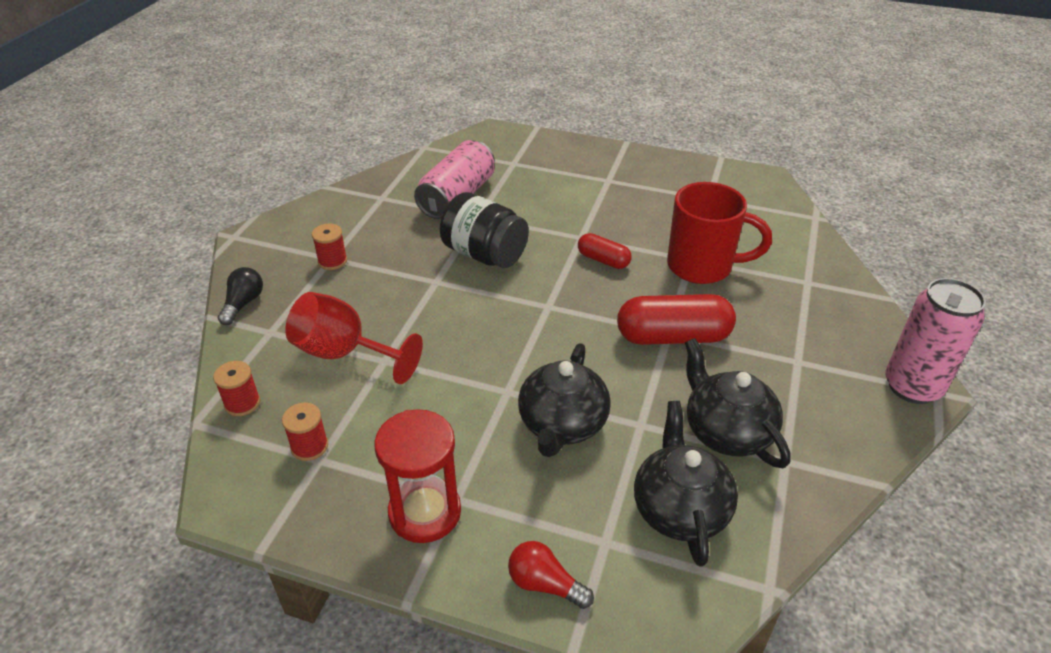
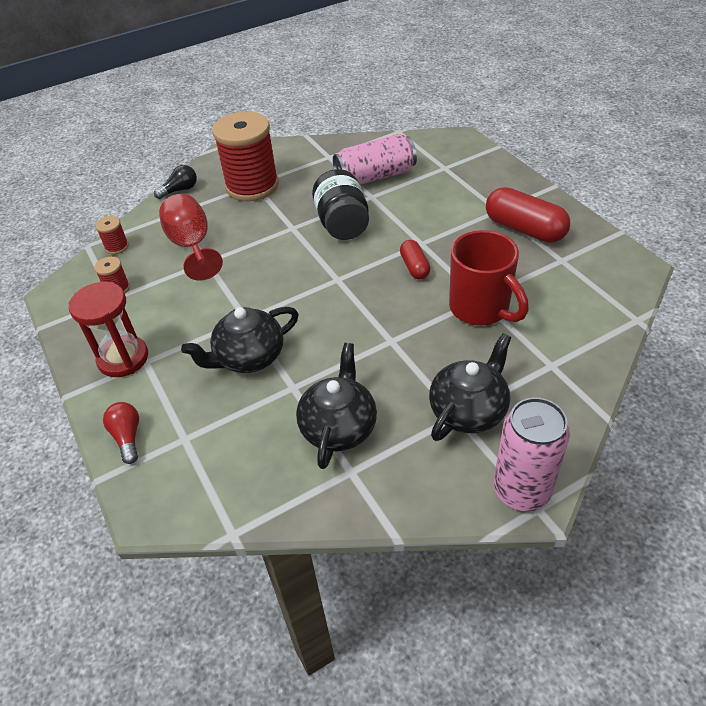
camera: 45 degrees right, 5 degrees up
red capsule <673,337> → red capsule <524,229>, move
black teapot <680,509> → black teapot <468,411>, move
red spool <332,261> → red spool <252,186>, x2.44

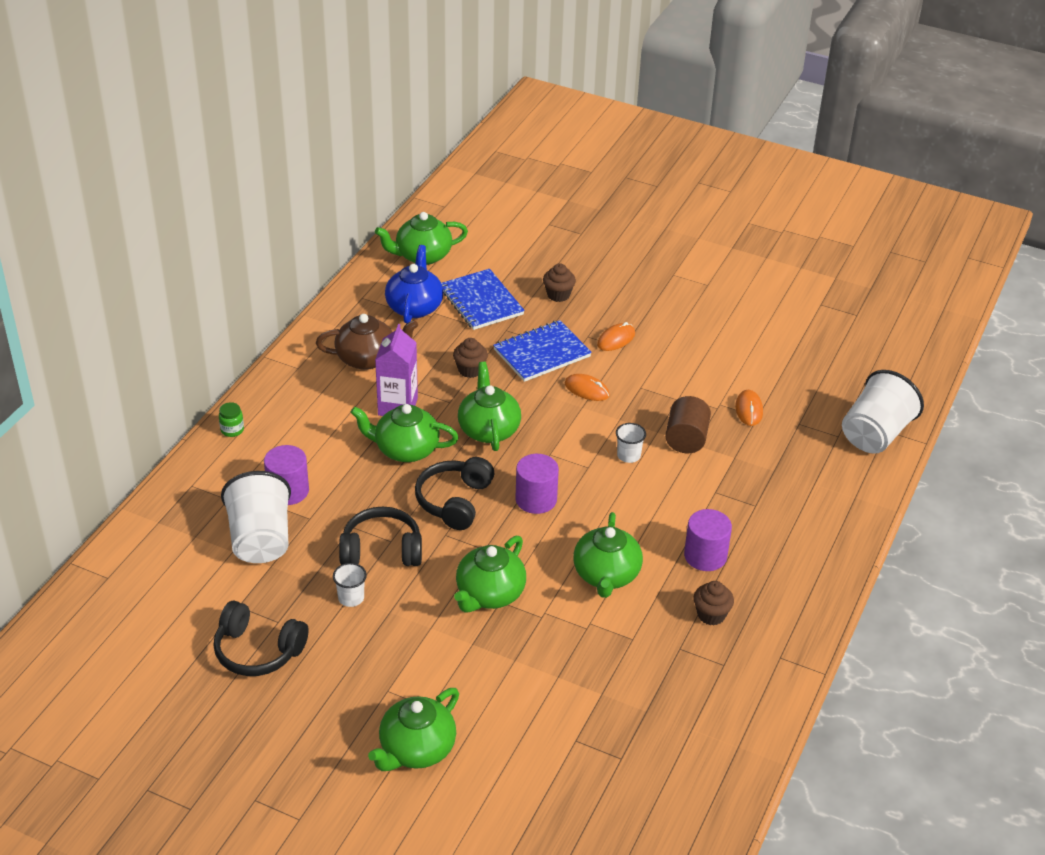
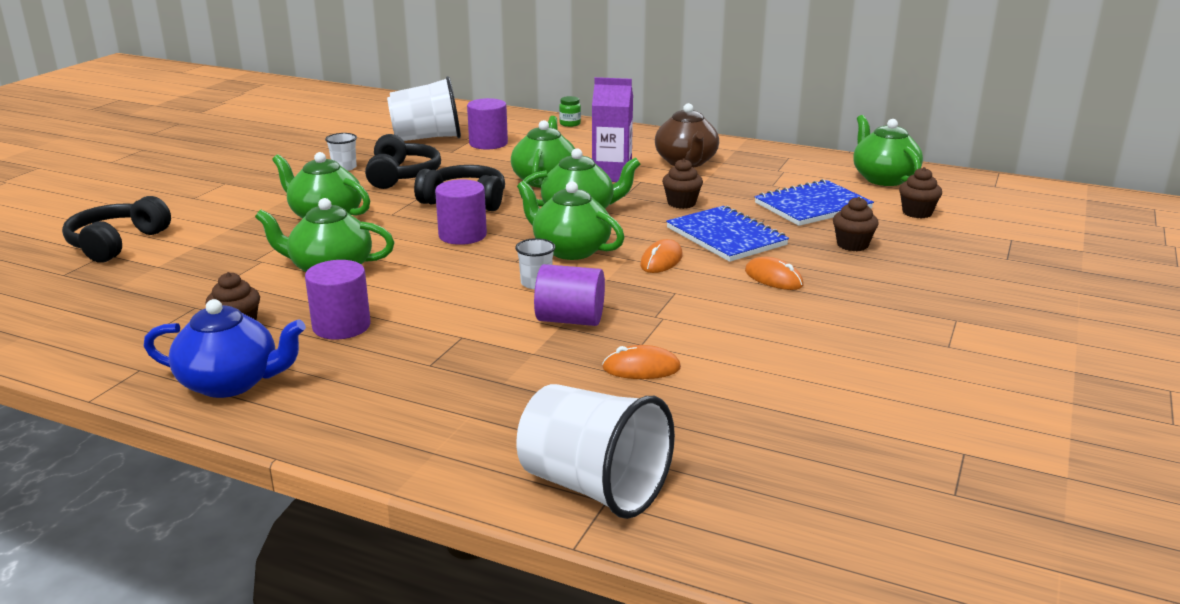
camera: 90 degrees right, 15 degrees down
- → brown cupcake <917,213>
black headphones <258,651> → black headphones <116,243>, move
green teapot <416,749> → green teapot <570,250>, move
blue teapot <414,307> → blue teapot <231,383>, move
brown cylinder <686,439> → purple cylinder <570,320>

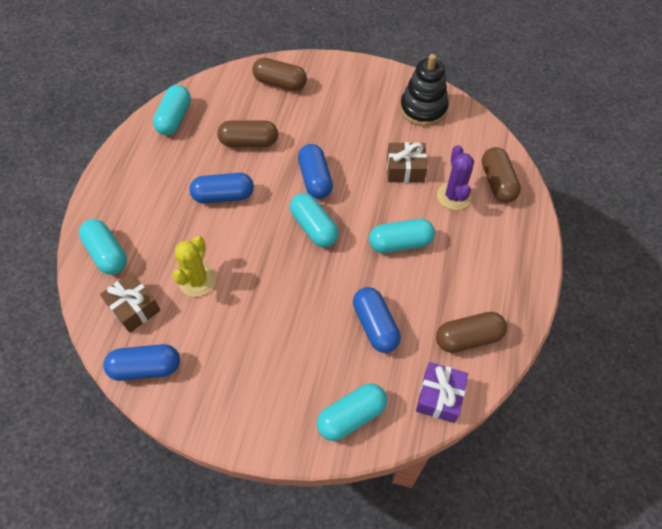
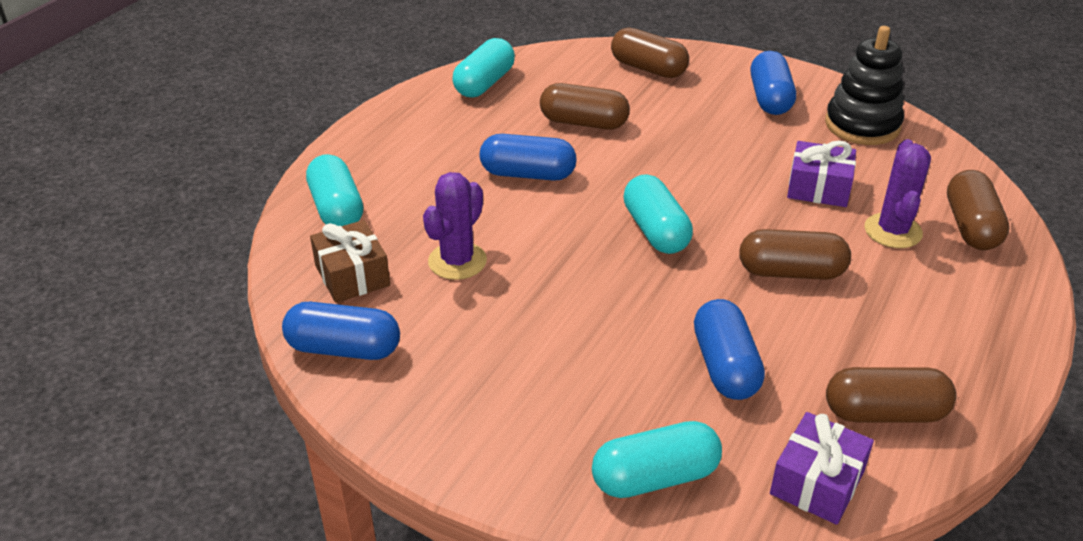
camera: 15 degrees right, 20 degrees down
blue capsule <315,179> → blue capsule <770,98>, move
yellow cactus <197,280> → purple cactus <457,261>
turquoise capsule <400,243> → brown capsule <791,272>
brown gift <405,169> → purple gift <818,188>

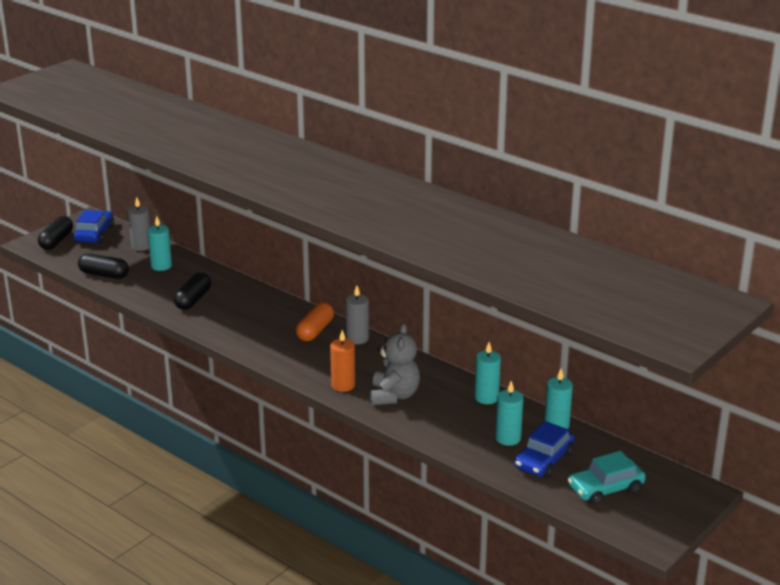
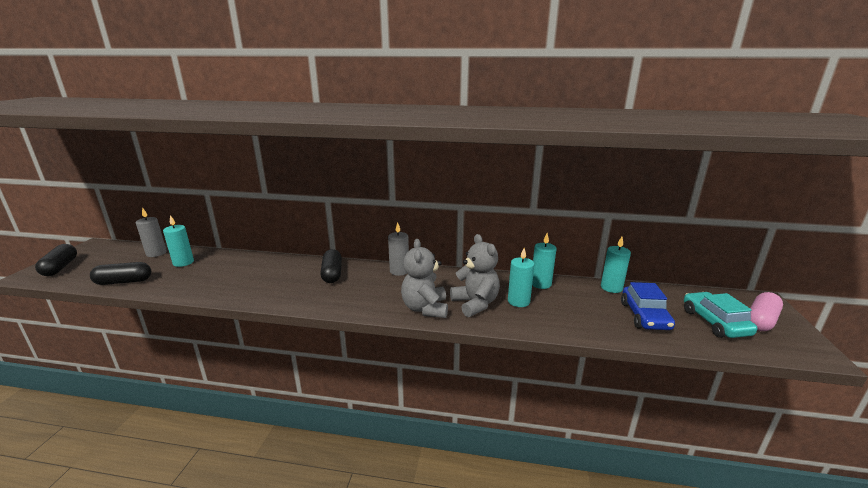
camera: 30 degrees left, 5 degrees down
blue car <94,234> → -
orange capsule <315,331> → -
- → pink capsule <761,320>
black capsule <193,300> → black capsule <332,274>, move
turquoise candle <508,438> → turquoise candle <518,301>, move
orange candle <343,385> → grey teddy bear <425,308>
turquoise car <605,489> → turquoise car <714,322>, 135 degrees clockwise

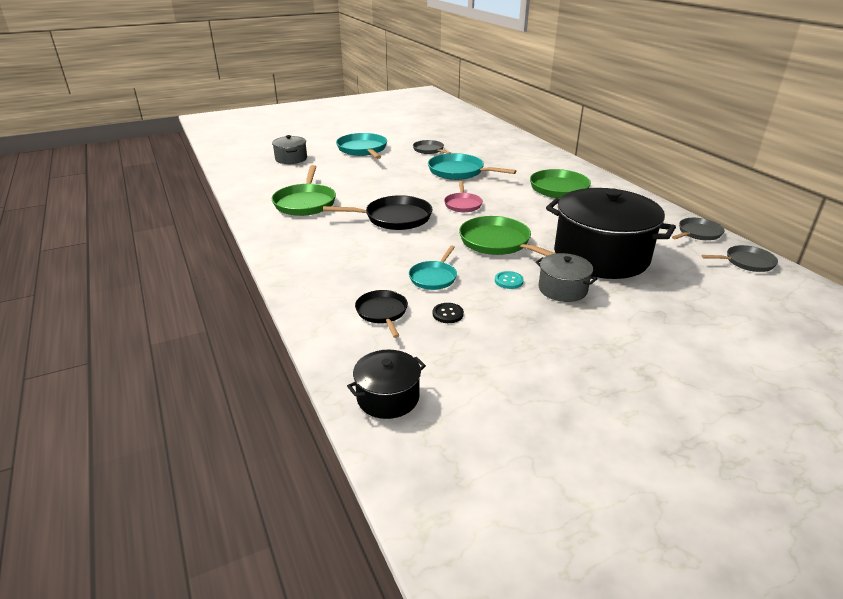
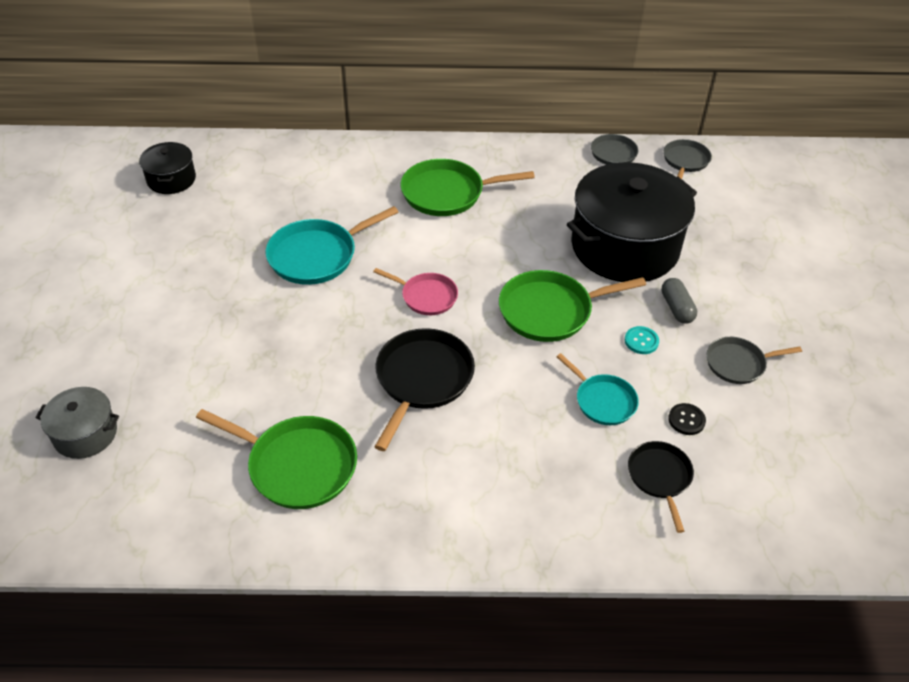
camera: 65 degrees left, 15 degrees up
turquoise pan <363,149> → -
black pot <388,397> → black pot <171,179>, move
grey pan <429,150> → grey pan <738,363>, move
grey pot <562,289> → grey capsule <676,308>
black pan <382,312> → black pan <660,477>, 75 degrees clockwise

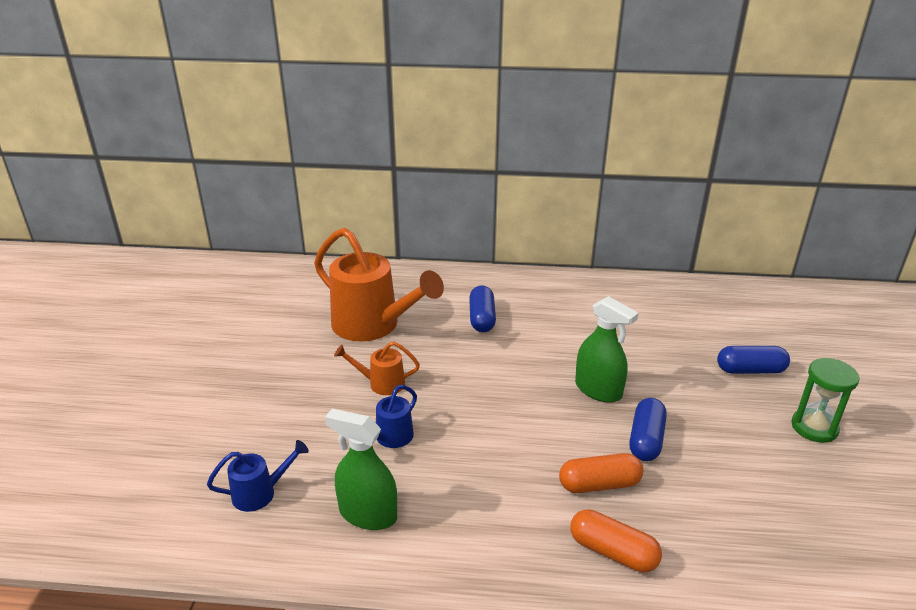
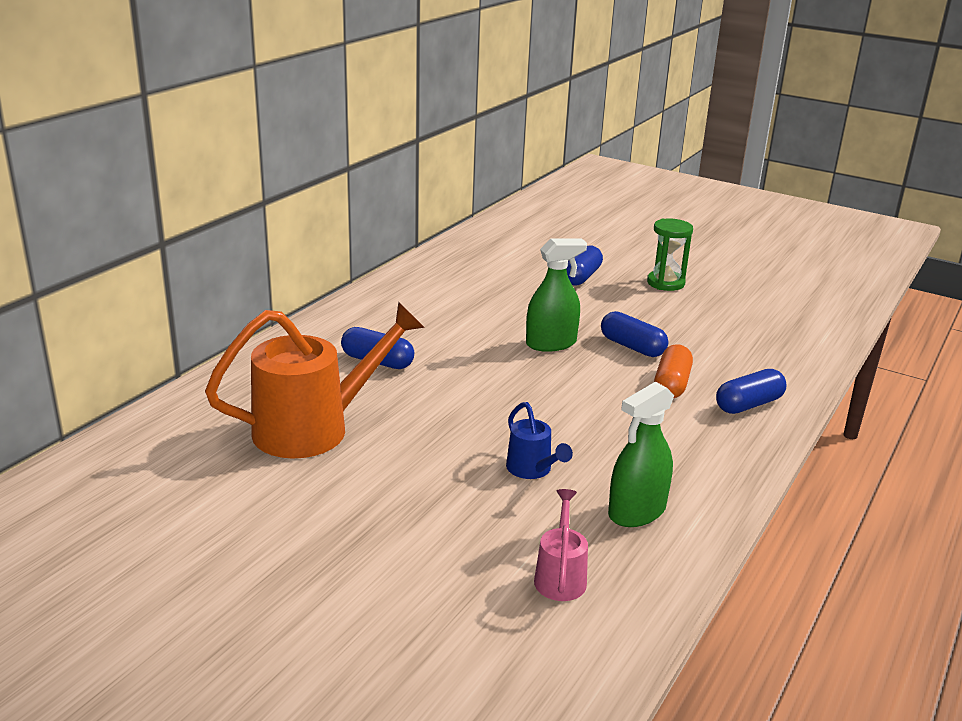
camera: 65 degrees left, 5 degrees down
orange watering can <381,383> → -
blue watering can <260,493> → pink watering can <560,576>
orange capsule <613,552> → blue capsule <748,405>

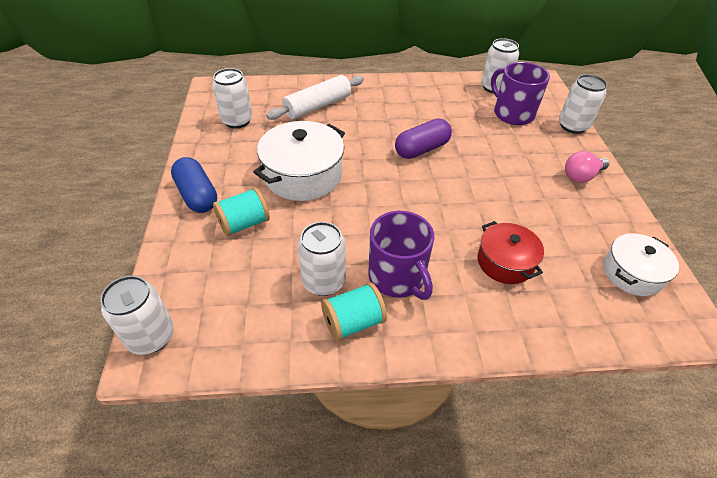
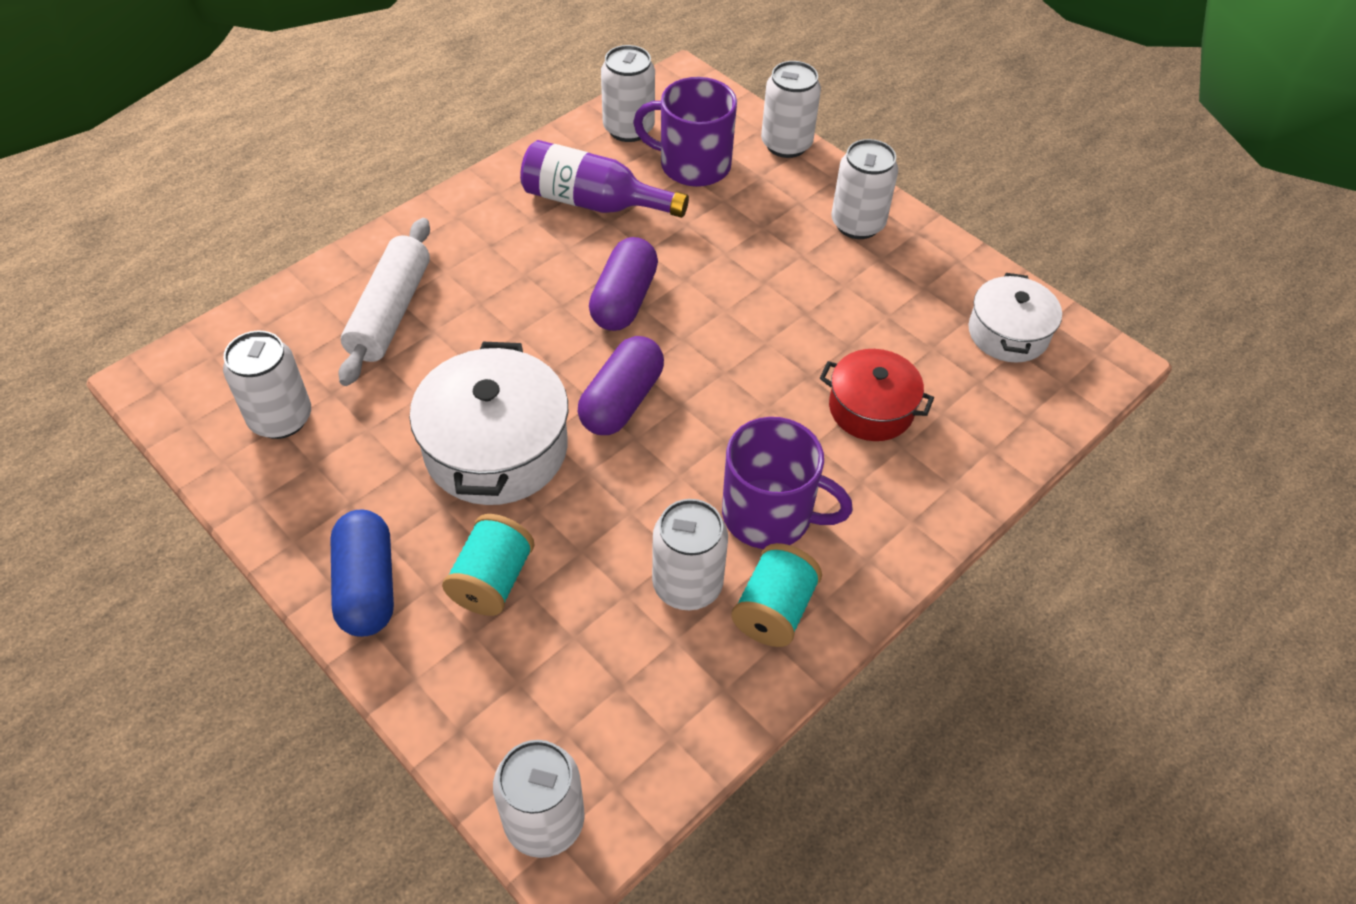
camera: 40 degrees left, 5 degrees up
- → purple bottle <593,202>
- → purple capsule <622,401>
pink light bulb <581,176> → white can <857,224>
blue capsule <197,195> → blue capsule <367,586>, 60 degrees clockwise

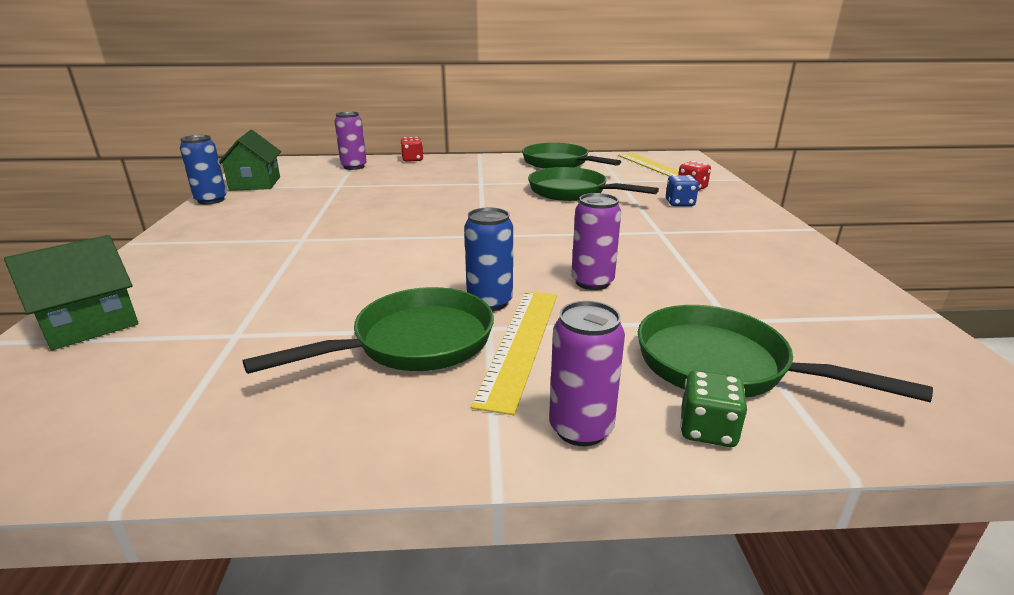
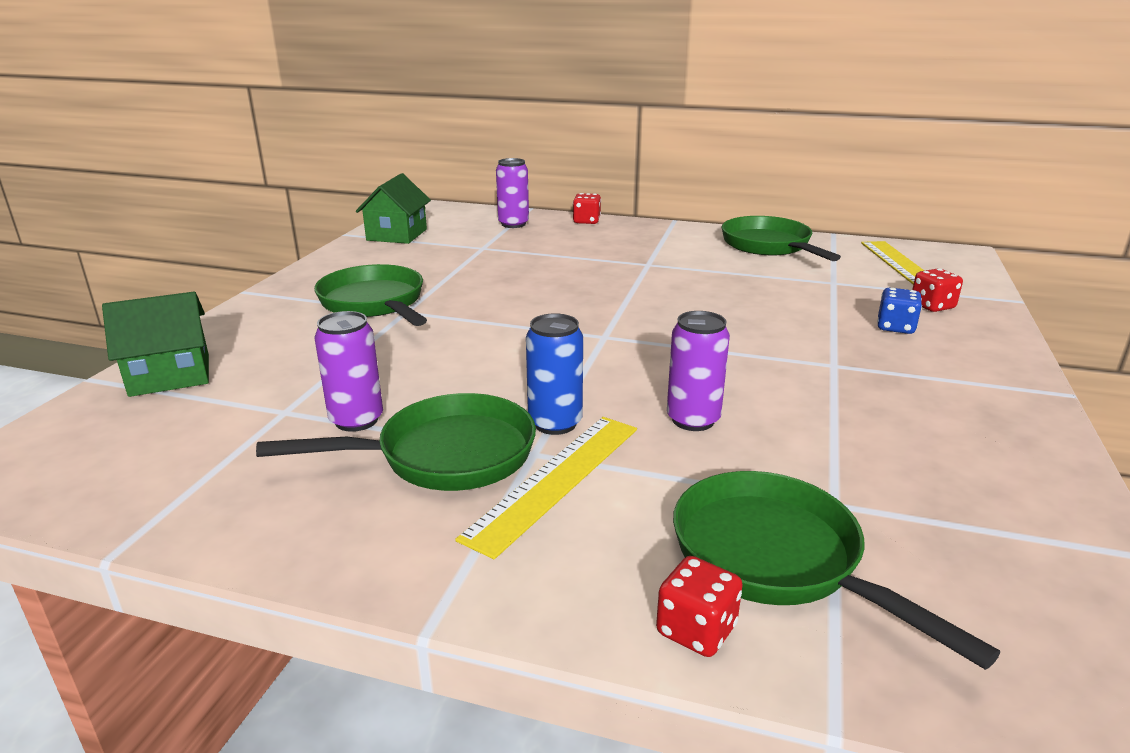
camera: 20 degrees right, 0 degrees up
blue can <211,200> → -
green pan <572,192> → green pan <375,303>, move
purple can <581,428> → purple can <356,420>, move
green dice <707,430> → red dice <696,630>

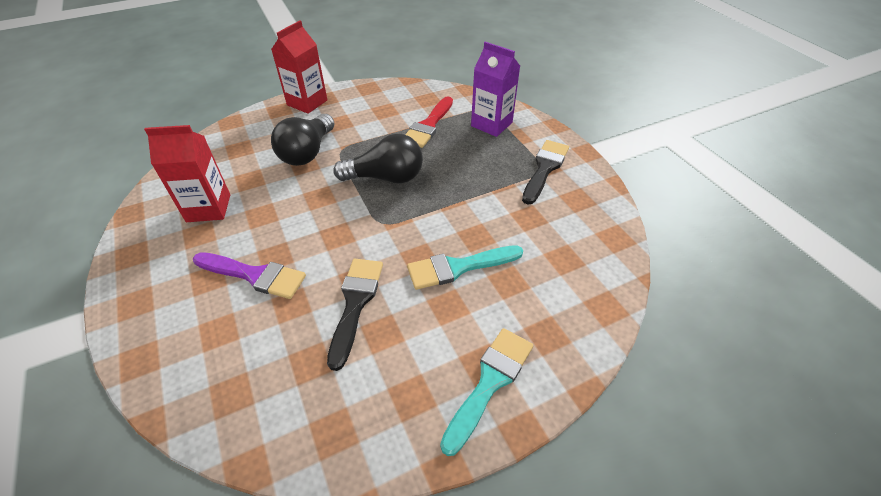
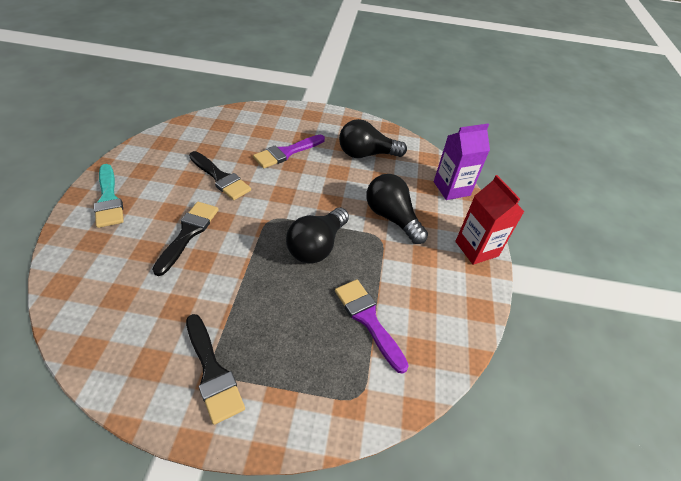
camera: 120 degrees right, 0 degrees up
purple carton <491,124> → purple carton <451,188>, move
red carton <208,208> → black light bulb <366,154>
red brush <428,125> → purple brush <368,320>
turquoise brush <459,267> → black brush <188,233>

